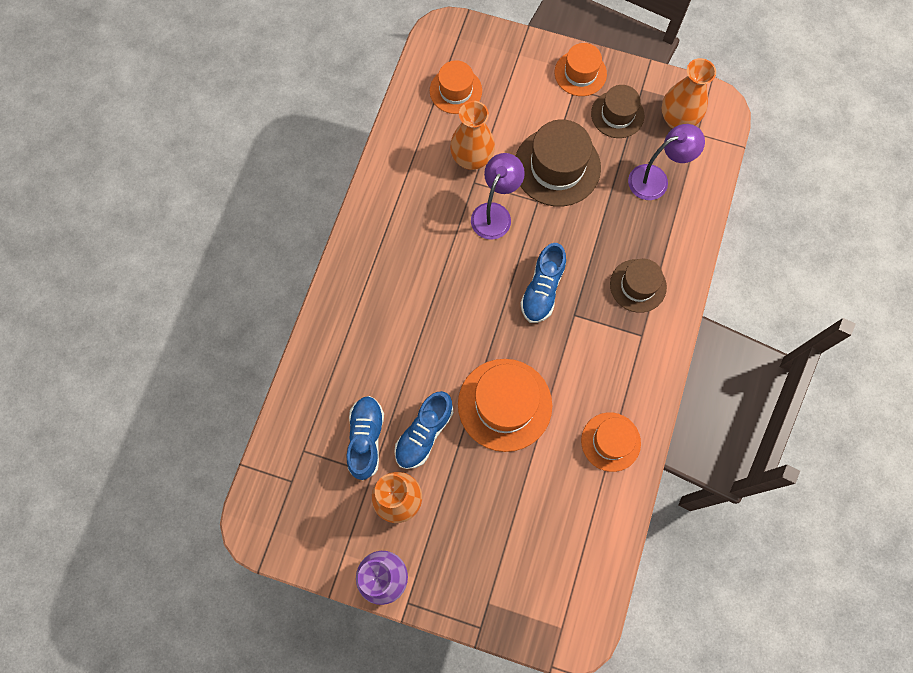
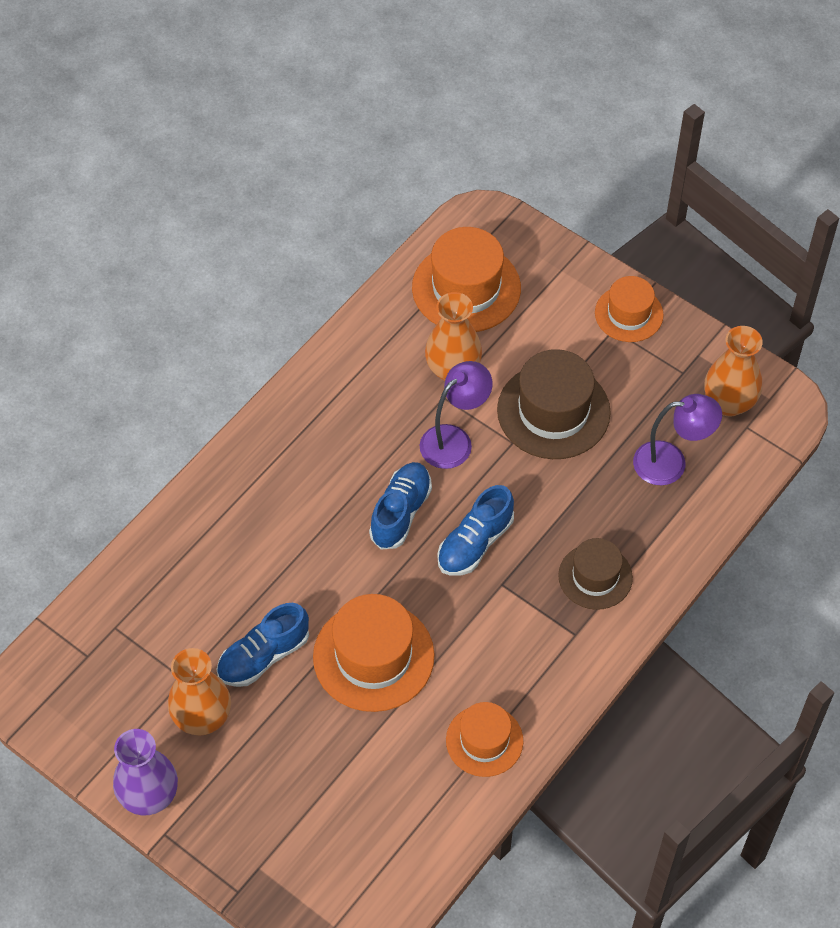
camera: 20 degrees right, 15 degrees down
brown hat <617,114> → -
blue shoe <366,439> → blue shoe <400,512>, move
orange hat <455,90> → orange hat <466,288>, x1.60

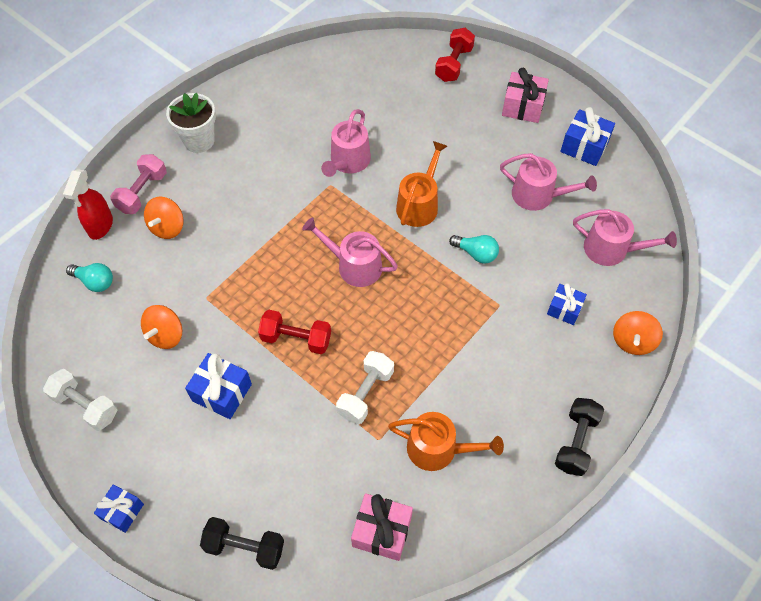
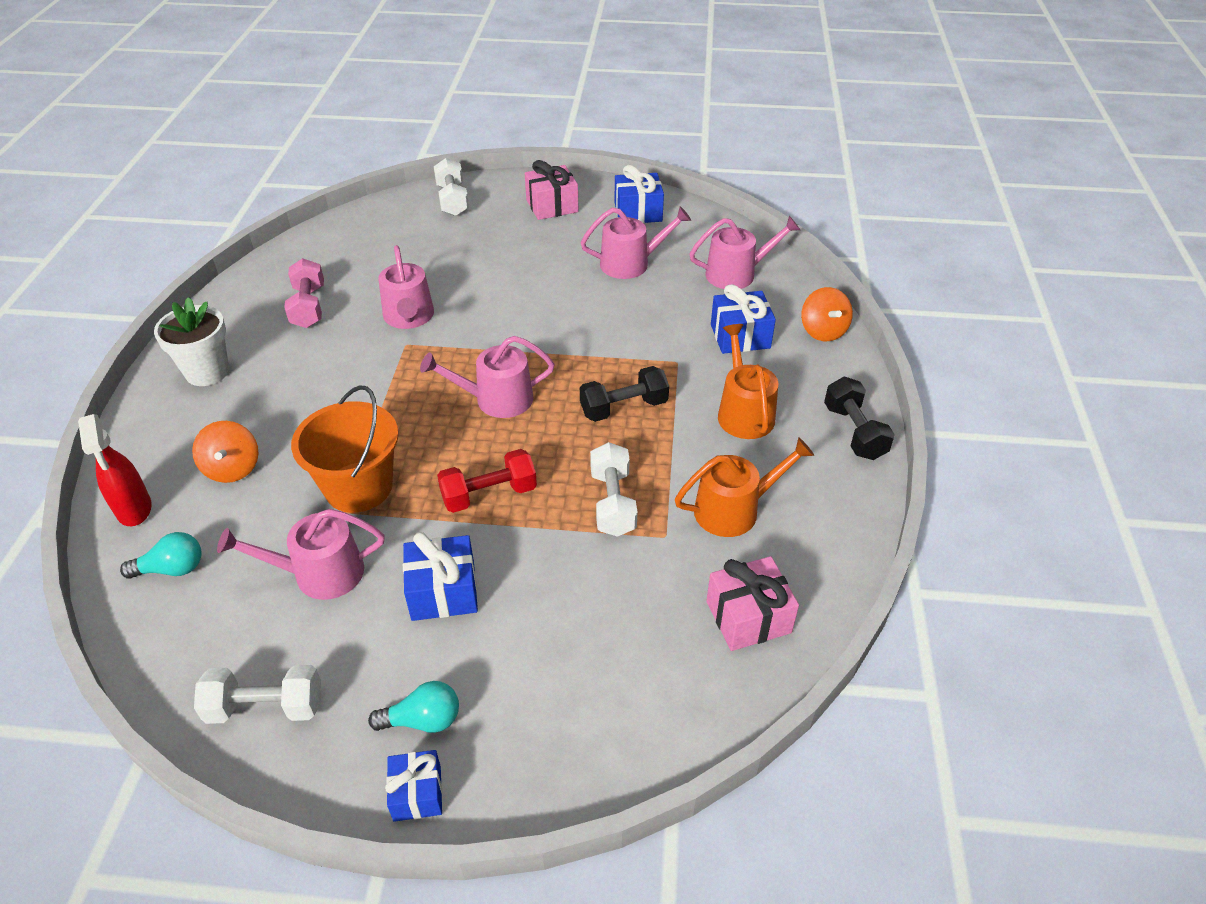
camera: 35 degrees left, 15 degrees down
- → orange bucket <358,487>
pink dumbbell <142,192> → pink dumbbell <308,307>, move
black dumbbell <245,547> → black dumbbell <624,408>, move
orange watering can <419,204> → orange watering can <743,412>, move
turquoise light bulb <476,253> → turquoise light bulb <423,720>, move
orange spinning top <166,335> → pink watering can <320,573>
red dumbbell <453,64> → white dumbbell <452,200>
blue gift <564,309> → blue gift <740,336>, x1.50

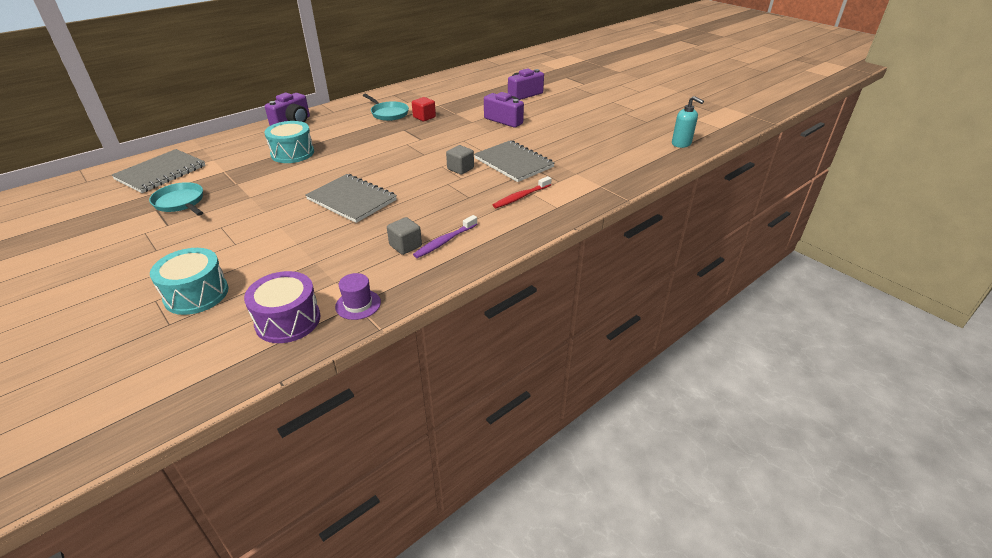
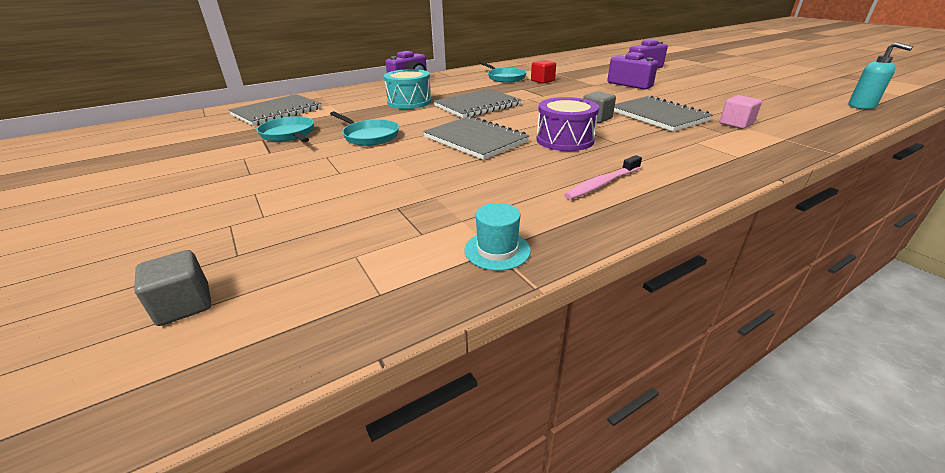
camera: 10 degrees right, 5 degrees down
turquoise drum <196,294> → -
red toothbrush <521,197> → -
- → turquoise pan <369,136>
- → grey notebook <477,105>
- → pink cube <736,124>
purple drum <288,320> → purple drum <565,140>, move
grey cube <405,246> → grey cube <184,305>, move
purple hat <358,304> → turquoise hat <497,250>
purple toothbrush <445,241> → pink toothbrush <602,184>

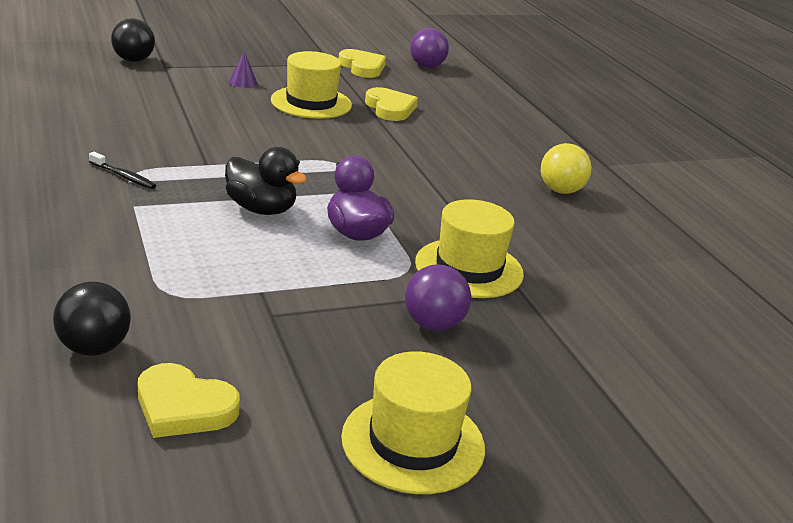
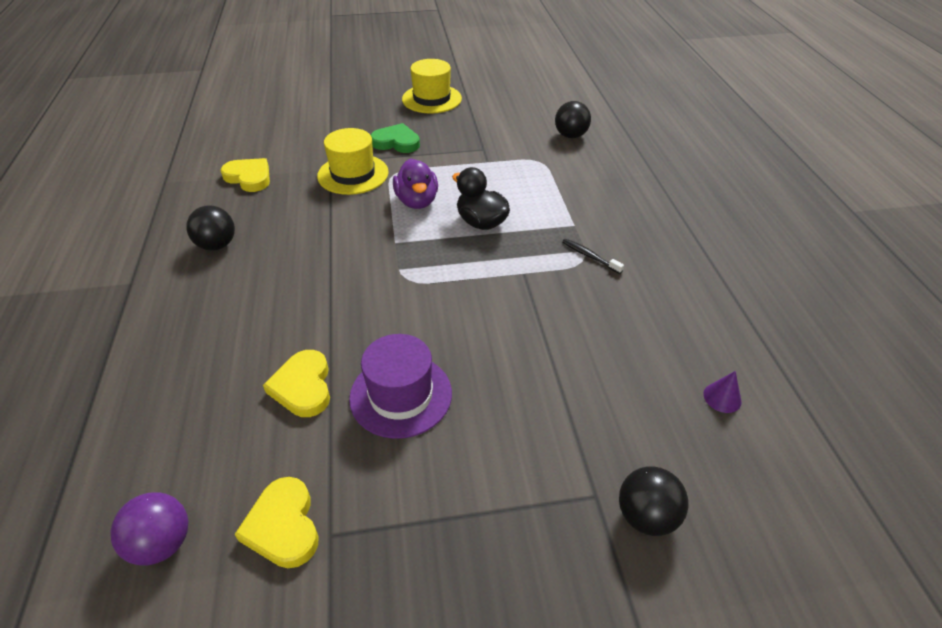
camera: 165 degrees left, 15 degrees up
yellow heart <183,407> → yellow heart <249,177>, move
purple cone <243,82> → purple cone <722,397>, move
purple ball <433,324> → green heart <396,142>
yellow hat <311,103> → purple hat <401,395>
yellow ball <560,191> → black ball <217,245>

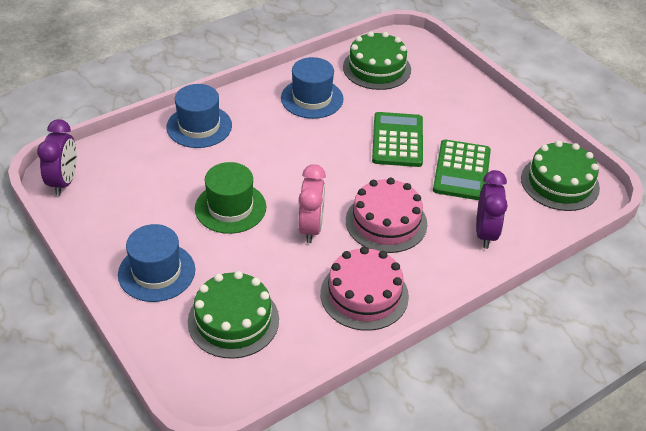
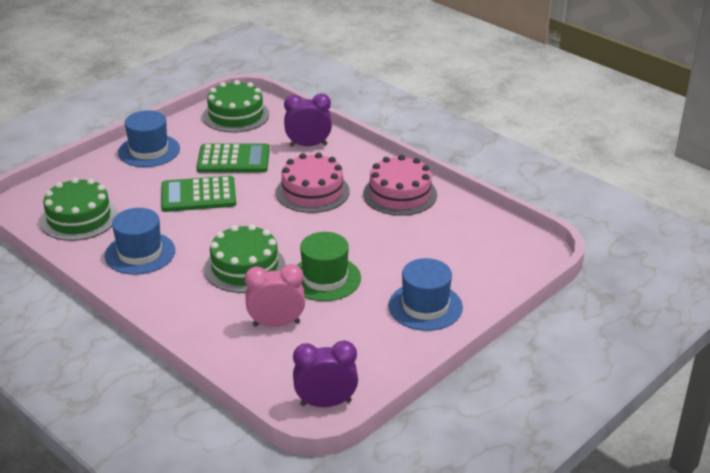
camera: 100 degrees left, 10 degrees down
blue hat <199,126> → blue hat <149,151>, move
green cake <233,320> → green cake <245,267>, move
pink clock <311,228> → pink clock <276,324>, move

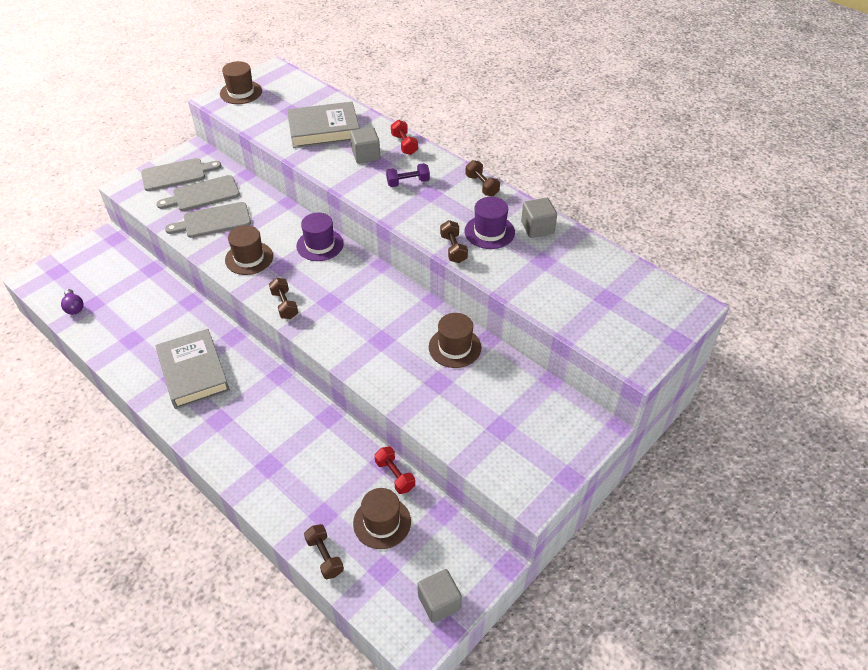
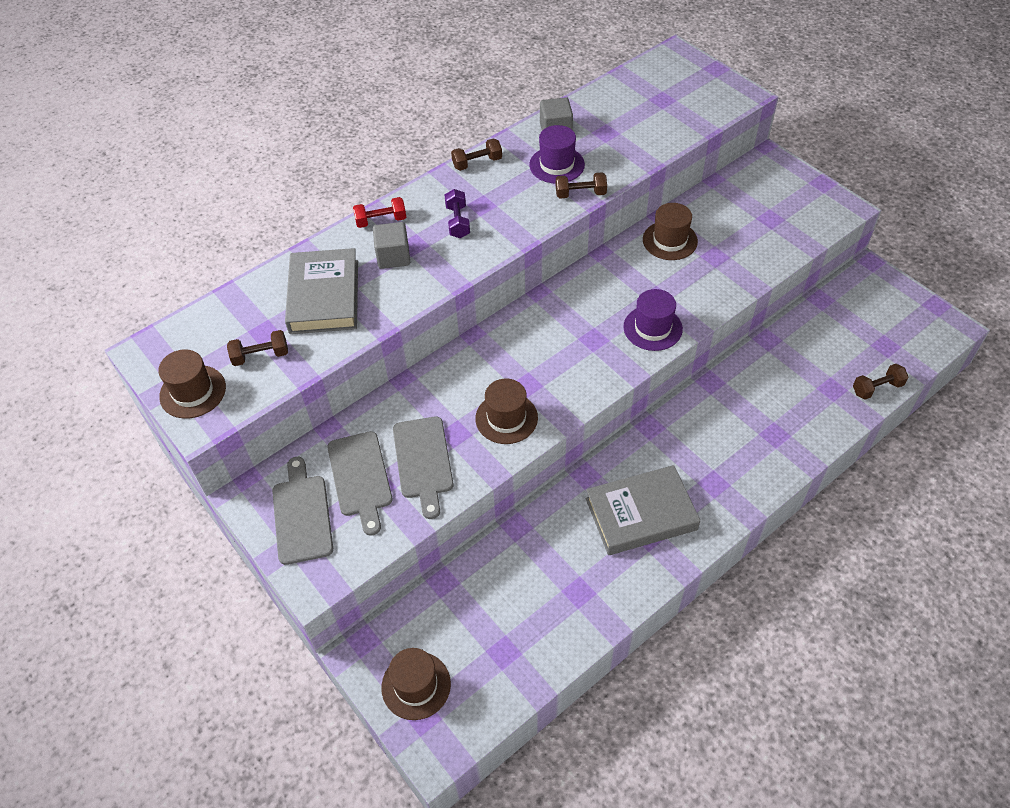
camera: 80 degrees left, 5 degrees up
purple light bulb <74,307> → -
red dumbbell <395,475> → -
grey cube <439,602> → -
brown dumbbell <284,305> → brown dumbbell <260,356>, move
purple hat <320,245> → purple hat <652,328>, move
brown hat <382,522> → brown hat <416,685>, move

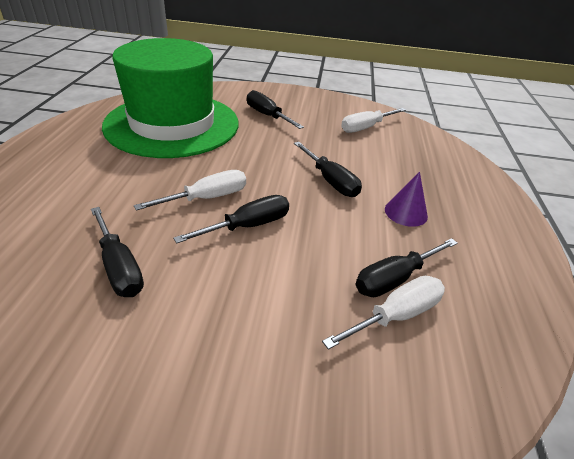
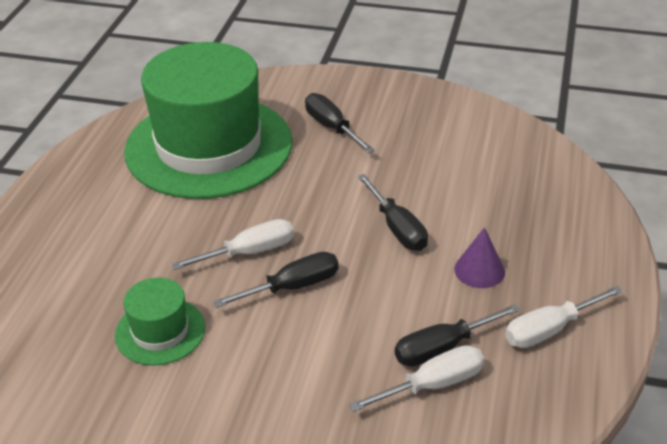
camera: 10 degrees right, 0 degrees up
white screwdriver <366,127> → white screwdriver <549,330>, move
black screwdriver <119,267> → green hat <160,331>

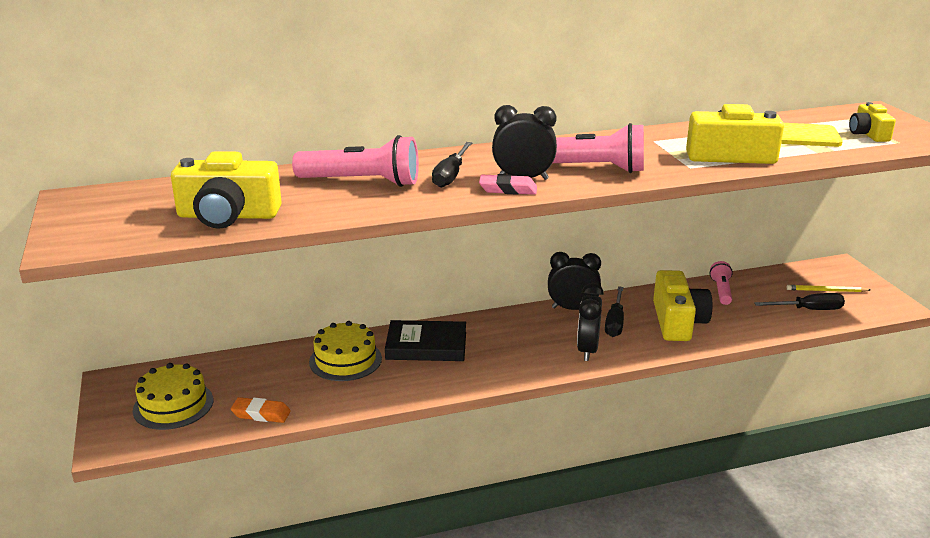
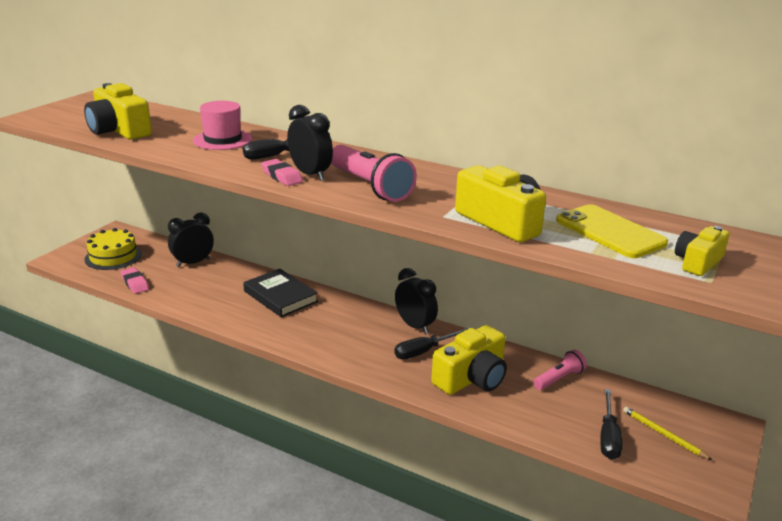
camera: 45 degrees right, 0 degrees up
yellow cake <345,360> → -
black clock <587,350> → black clock <193,263>, move
pink flashlight <361,182> → pink hat <222,140>
orange eraser <261,414> → pink eraser <135,283>
black screwdriver <808,310> → black screwdriver <608,437>, 60 degrees clockwise

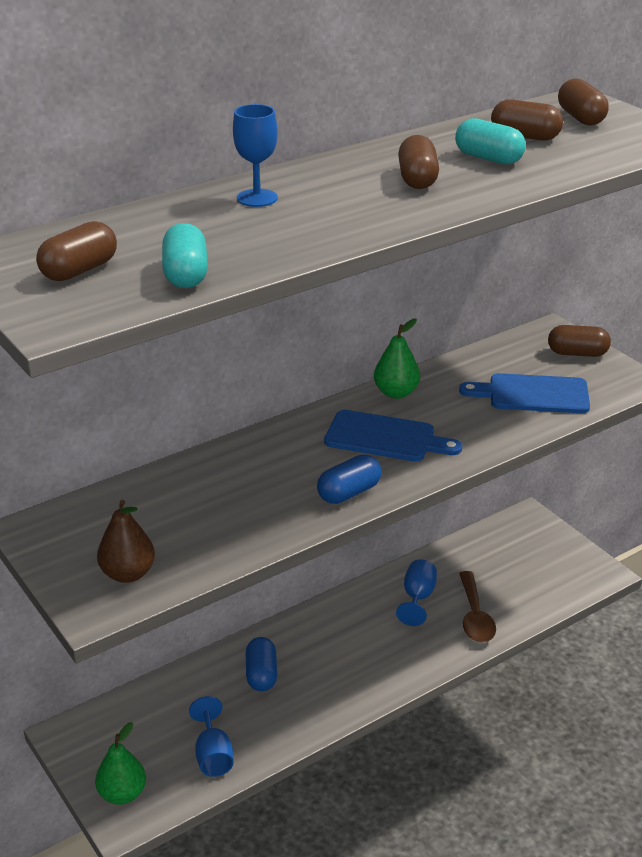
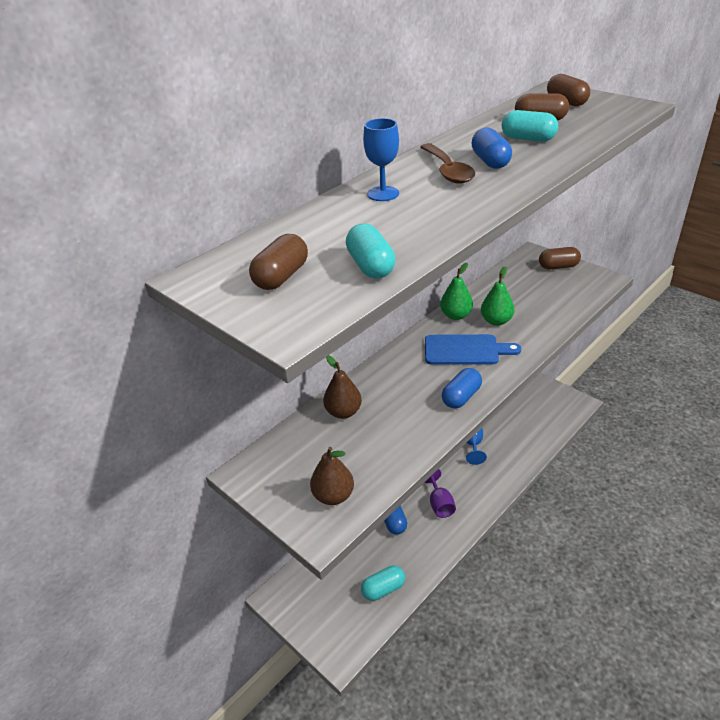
camera: 10 degrees left, 5 degrees up
blue cutting board <533,394> → -
- → brown pear <343,412>
- → purple goblet <439,504>
green pear <122,794> → green pear <496,321>, move
brown spoon <475,616> → brown spoon <448,171>, move
blue goblet <213,755> → turquoise capsule <383,589>
brown capsule <417,179> → blue capsule <490,161>

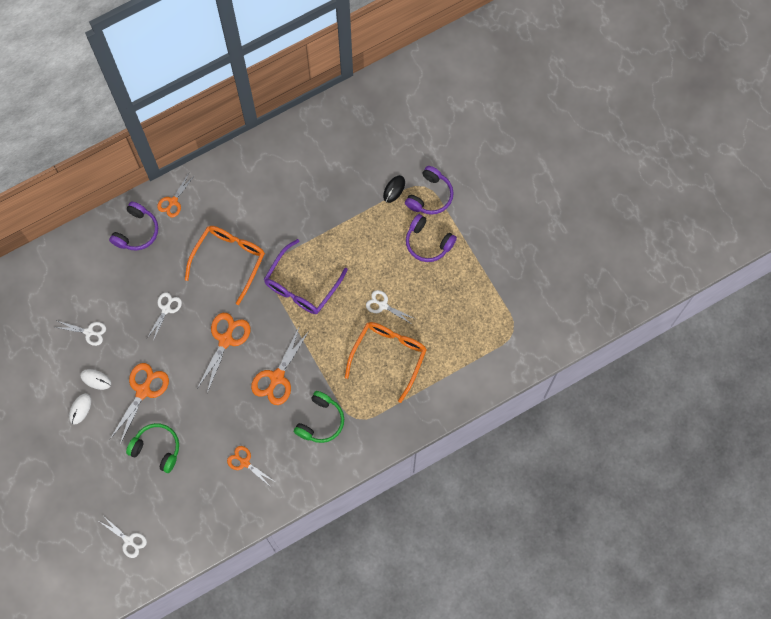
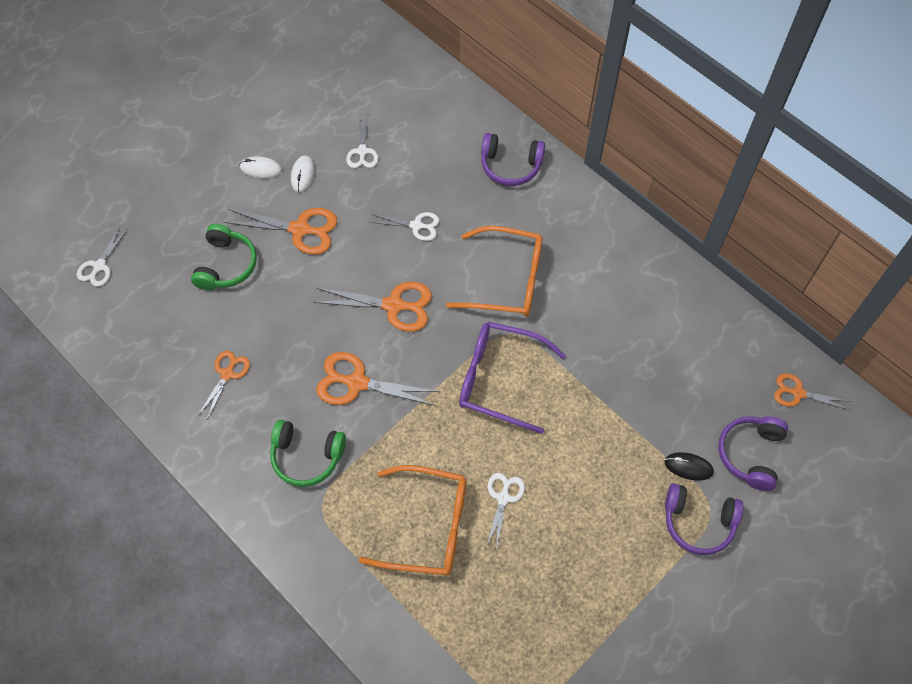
camera: 75 degrees right, 10 degrees down
orange scissors <173,201> → orange scissors <798,393>, move
purple headphones <428,242> → purple headphones <751,454>, move

